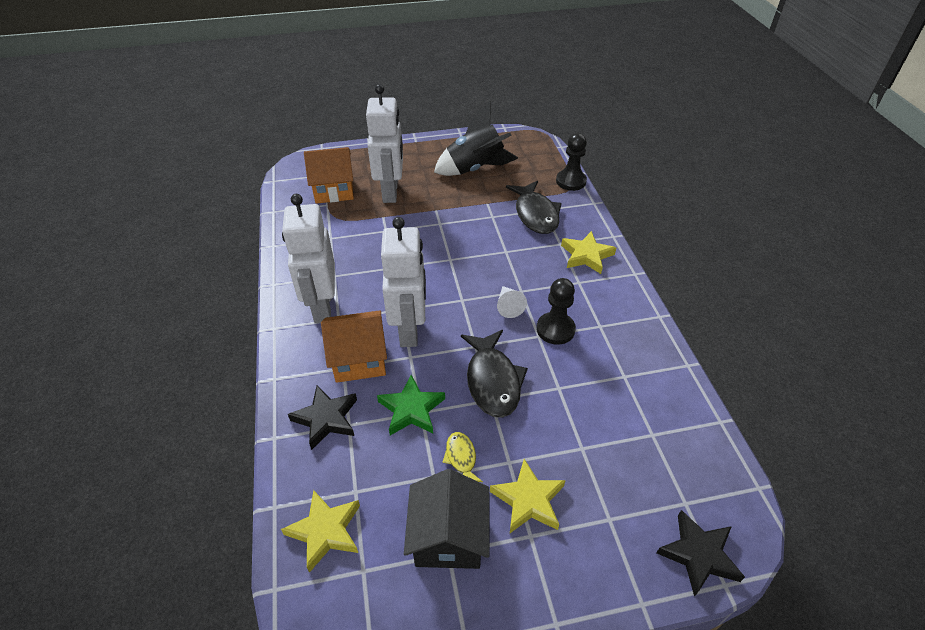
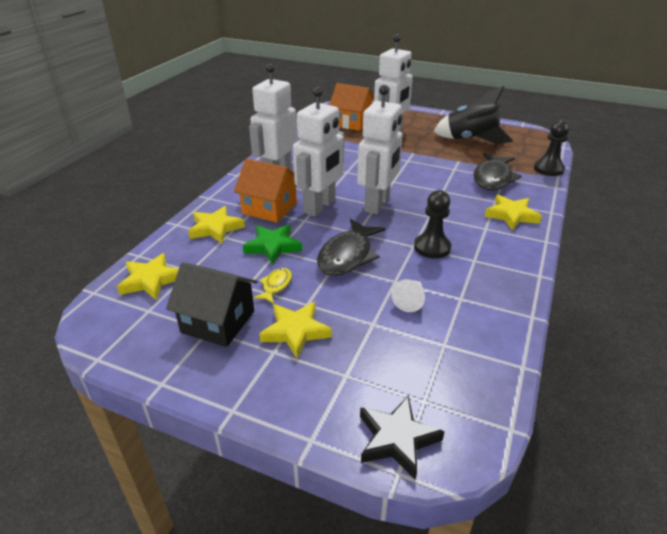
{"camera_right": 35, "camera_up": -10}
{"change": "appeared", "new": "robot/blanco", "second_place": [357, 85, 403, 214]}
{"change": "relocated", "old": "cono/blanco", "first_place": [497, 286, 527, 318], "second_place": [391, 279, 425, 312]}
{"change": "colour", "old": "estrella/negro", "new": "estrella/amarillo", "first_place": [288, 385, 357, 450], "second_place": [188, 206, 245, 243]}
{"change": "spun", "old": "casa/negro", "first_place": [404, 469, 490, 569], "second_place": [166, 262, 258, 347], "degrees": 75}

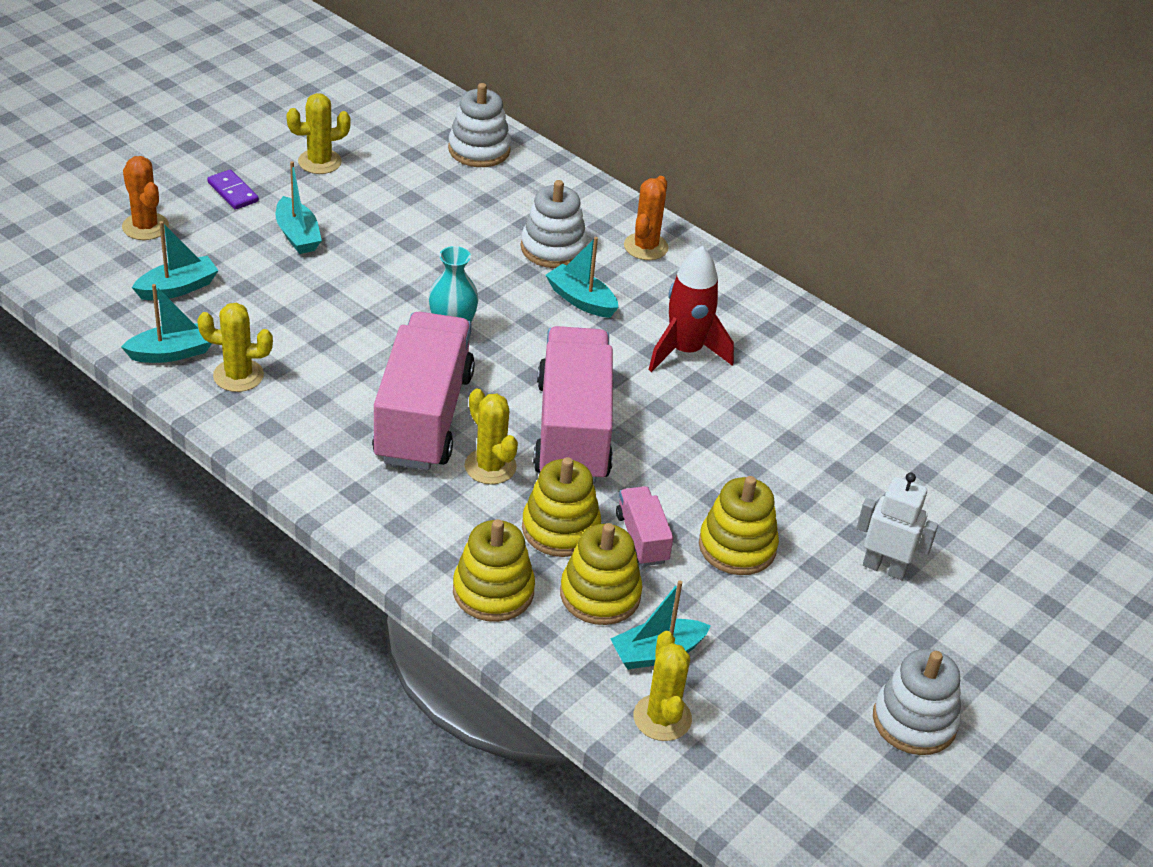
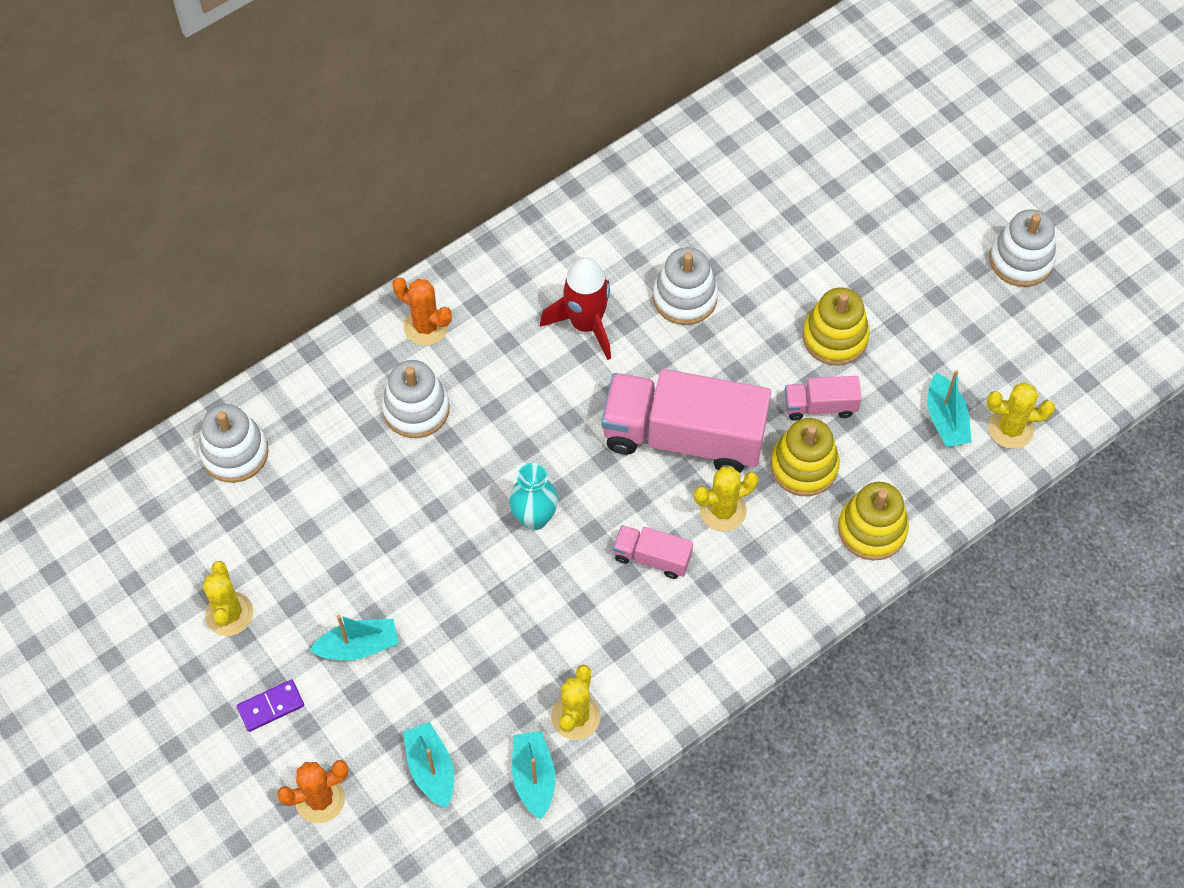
{"camera_right": -75, "camera_up": 20}
{"change": "missing", "old": "barco/turquesa", "first_place": [545, 237, 619, 318]}
{"change": "missing", "old": "juguete apilable/amarillo", "first_place": [560, 523, 642, 625]}
{"change": "missing", "old": "robot/blanco", "first_place": [857, 473, 938, 580]}
{"change": "appeared", "new": "juguete apilable/blanco", "second_place": [653, 247, 718, 325]}
{"change": "size", "old": "camión/rosa", "first_place": [372, 312, 475, 470], "second_place": [613, 525, 693, 579], "factor": 0.46}

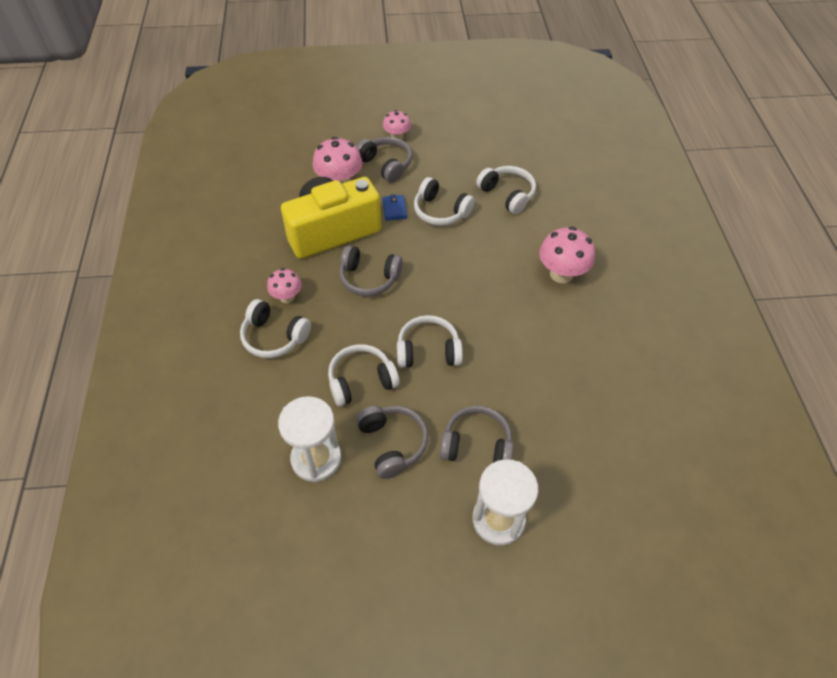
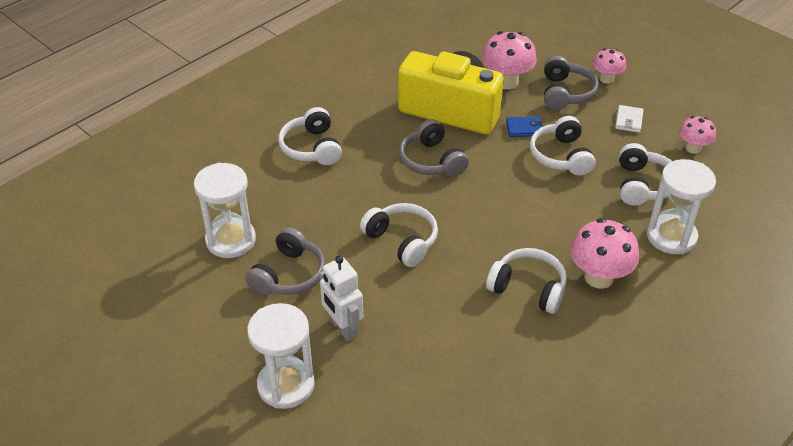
{"camera_right": 50, "camera_up": -10}
{"change": "appeared", "new": "cartera/blanco", "second_place": [615, 105, 644, 133]}
{"change": "appeared", "new": "reloj de arena/blanco", "second_place": [647, 159, 716, 254]}
{"change": "relocated", "old": "seta/rosa", "first_place": [267, 268, 302, 303], "second_place": [679, 116, 716, 154]}
{"change": "relocated", "old": "auriculares/blanco", "first_place": [328, 344, 400, 407], "second_place": [486, 248, 567, 314]}
{"change": "exchanged", "old": "auriculares/gris", "new": "robot/blanco", "first_place": [440, 406, 513, 463], "second_place": [320, 256, 364, 341]}
{"change": "spun", "old": "cartera/azul", "first_place": [383, 194, 407, 221], "second_place": [506, 116, 543, 137], "degrees": 45}

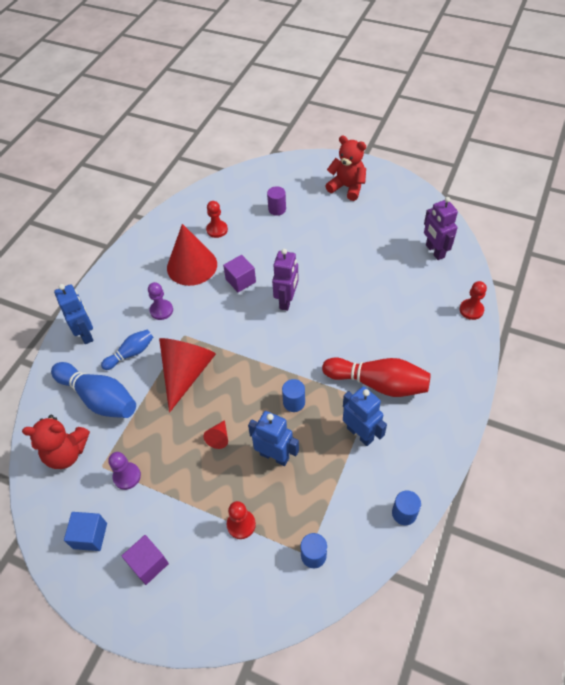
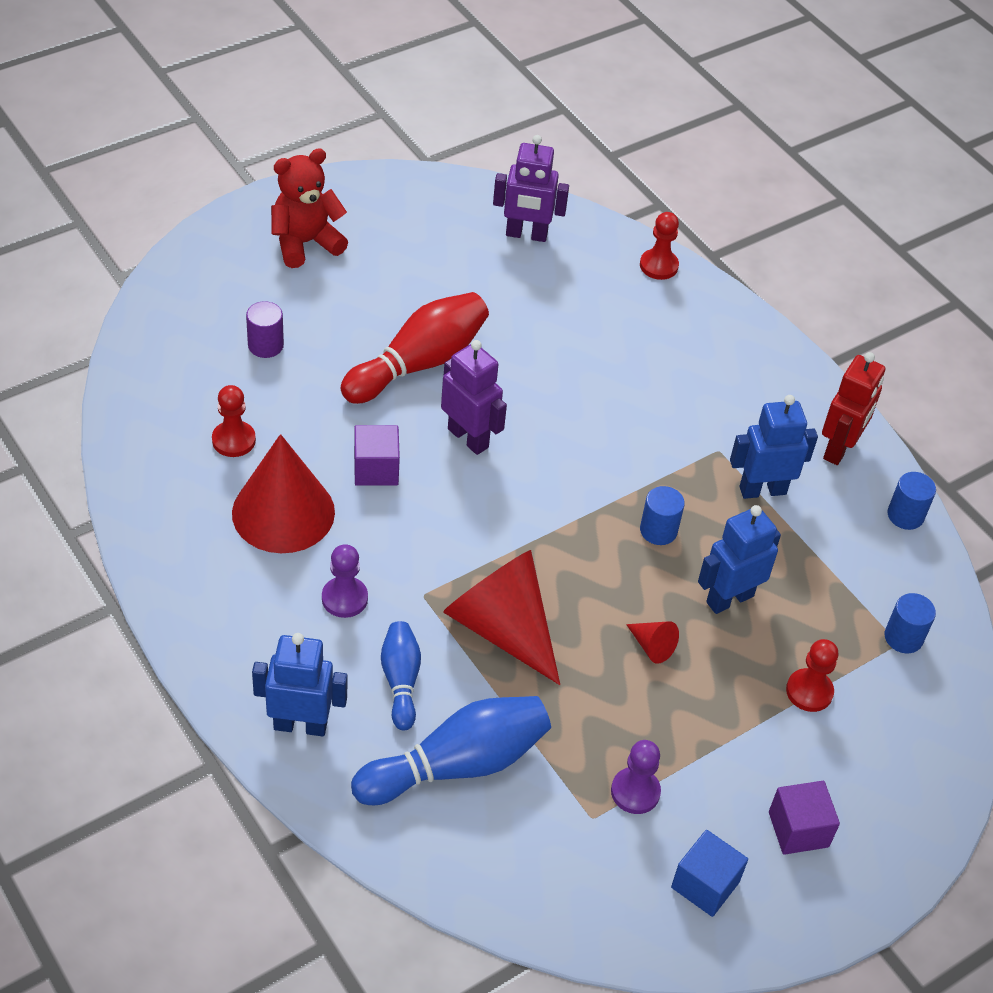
{"camera_right": -65, "camera_up": -5}
{"change": "missing", "old": "osito/rojo", "first_place": [22, 415, 90, 469]}
{"change": "appeared", "new": "robot/rojo", "second_place": [822, 352, 885, 465]}
{"change": "relocated", "old": "bolo/rojo", "first_place": [322, 357, 431, 397], "second_place": [341, 292, 489, 404]}

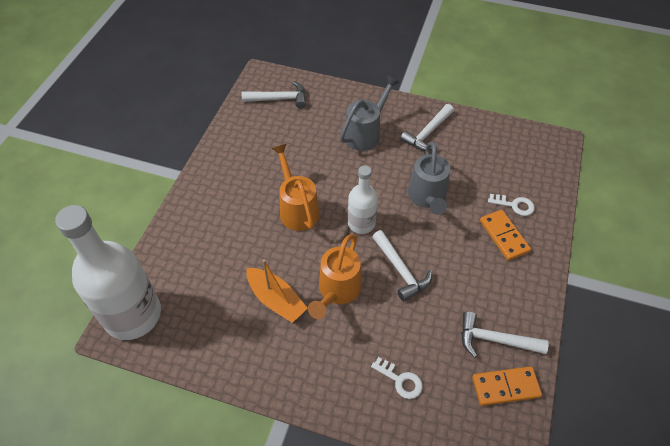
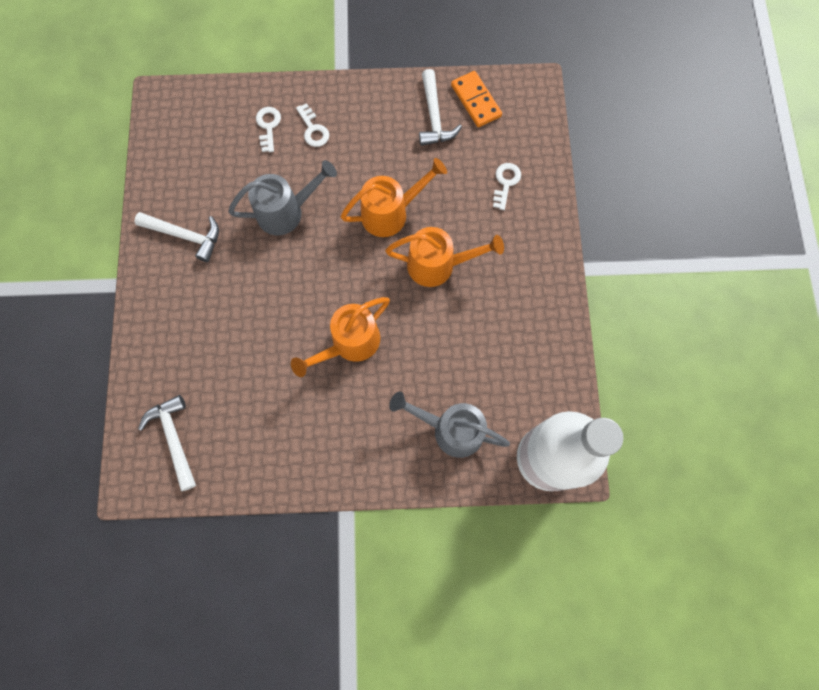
{"camera_right": -110, "camera_up": 20}
{"change": "missing", "old": "barco/naranja", "first_place": [246, 259, 308, 323]}
{"change": "missing", "old": "botella/blanco", "first_place": [348, 165, 378, 234]}
{"change": "relocated", "old": "regadera/gris", "first_place": [340, 75, 400, 151], "second_place": [389, 391, 510, 458]}
{"change": "exchanged", "old": "martillo/blanco", "new": "regadera/naranja", "first_place": [372, 230, 432, 301], "second_place": [341, 158, 447, 237]}
{"change": "exchanged", "old": "ficha de dominó/naranja", "new": "llave/blanco", "first_place": [480, 210, 531, 261], "second_place": [296, 103, 329, 147]}

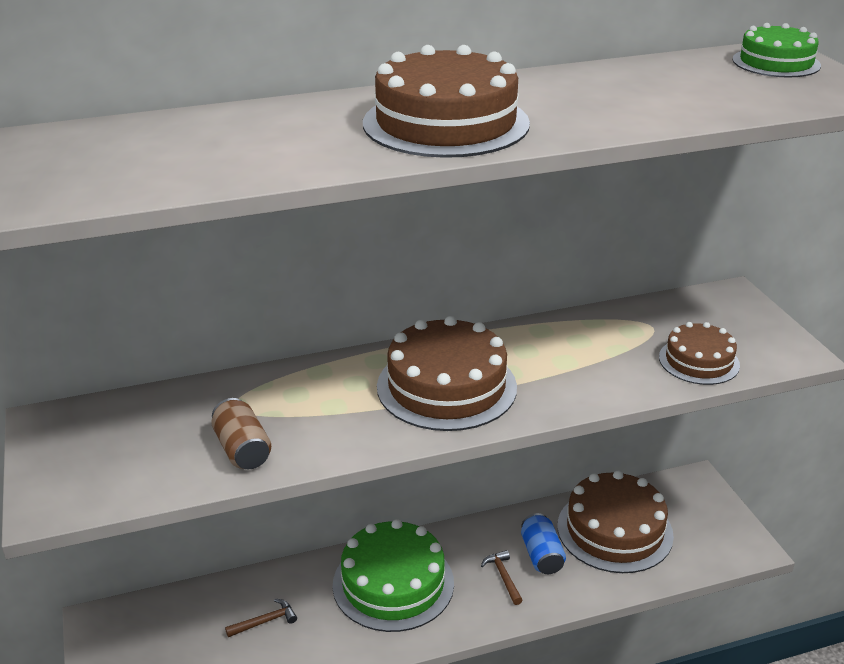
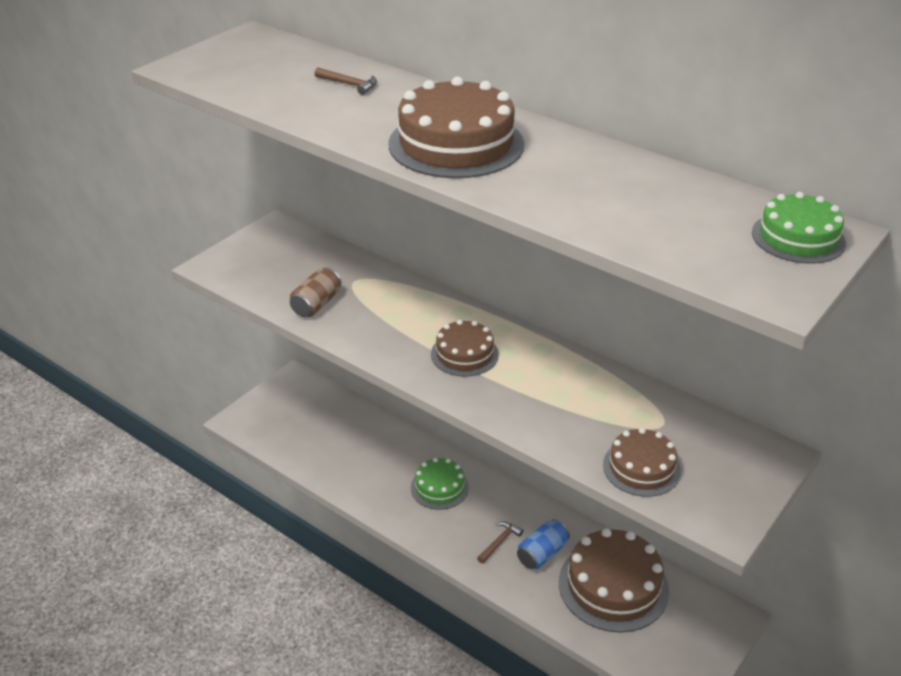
{"camera_right": 55, "camera_up": 5}
{"change": "relocated", "old": "martillo/marrón", "first_place": [225, 599, 297, 637], "second_place": [314, 67, 377, 95]}
{"change": "size", "old": "tarta/verde", "first_place": [333, 519, 454, 632], "second_place": [411, 458, 469, 510], "factor": 0.58}
{"change": "size", "old": "tarta/marrón", "first_place": [377, 316, 517, 431], "second_place": [431, 320, 499, 377], "factor": 0.58}

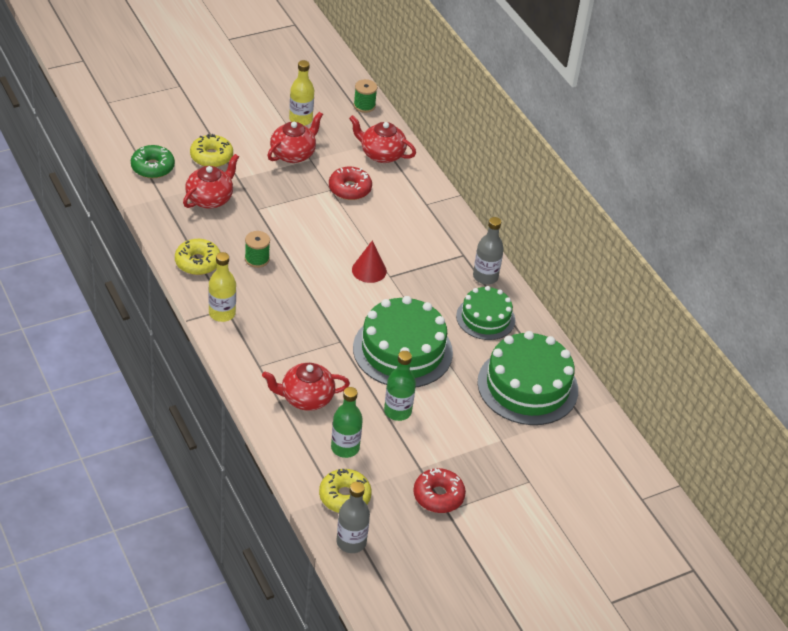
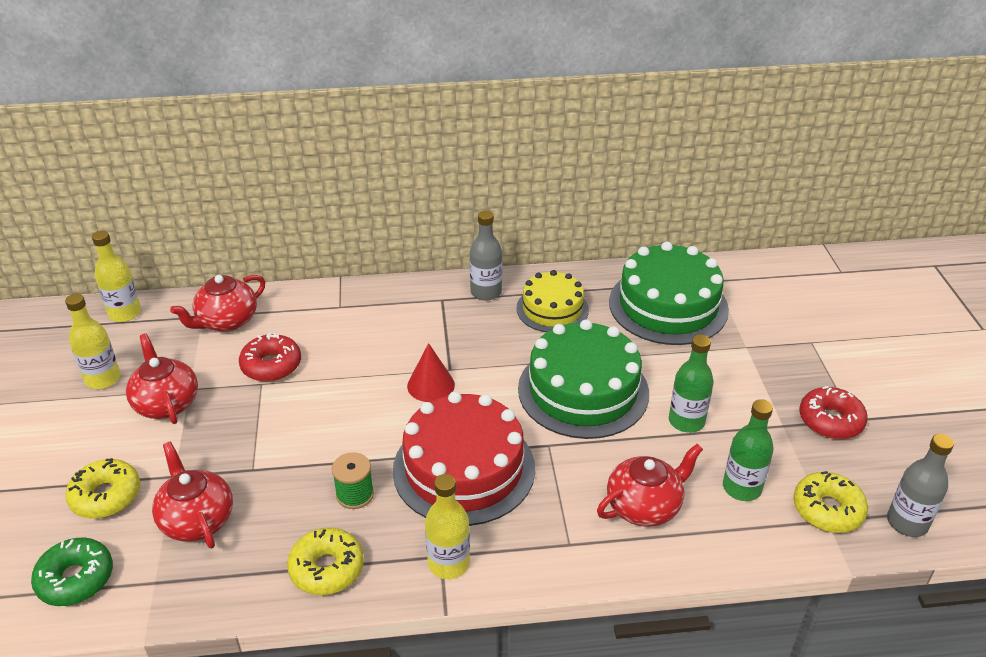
{"camera_right": -65, "camera_up": -5}
{"change": "appeared", "new": "tarta/rojo", "second_place": [393, 391, 535, 526]}
{"change": "exchanged", "old": "carrete/verde", "new": "botella/amarillo", "first_place": [354, 79, 377, 113], "second_place": [92, 231, 141, 322]}
{"change": "colour", "old": "tarta/verde", "new": "tarta/amarillo", "first_place": [456, 286, 515, 340], "second_place": [516, 270, 589, 332]}
{"change": "spun", "old": "tetera/rojo", "first_place": [262, 363, 350, 411], "second_place": [597, 444, 703, 527], "degrees": -135}

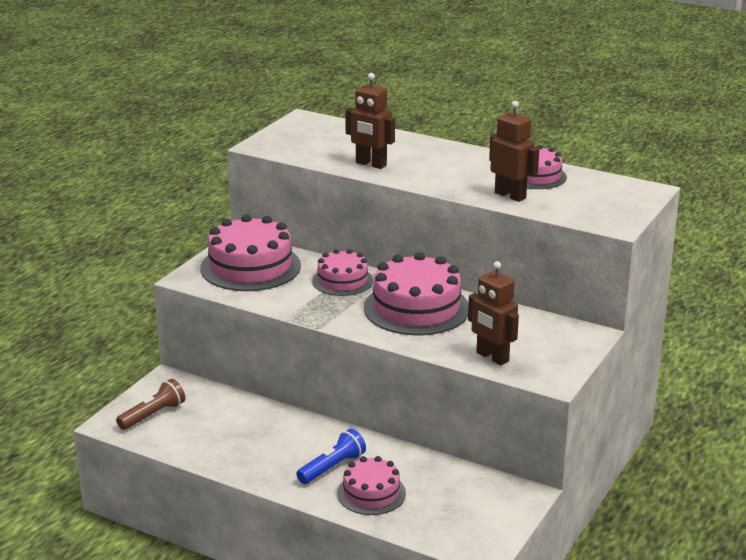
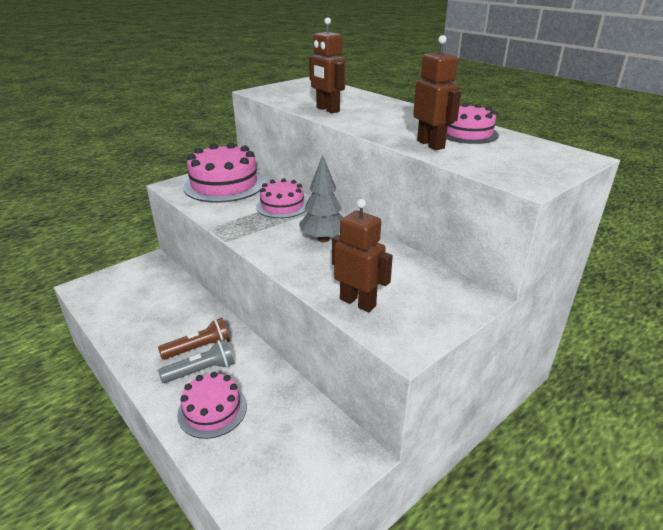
{"camera_right": 20, "camera_up": 5}
{"change": "relocated", "old": "lámpara de mano/marrón", "first_place": [116, 379, 185, 430], "second_place": [158, 318, 230, 360]}
{"change": "exchanged", "old": "tarta/rosa", "new": "árbol/gris", "first_place": [364, 252, 468, 335], "second_place": [299, 155, 343, 242]}
{"change": "colour", "old": "lámpara de mano/azul", "new": "lámpara de mano/gris", "first_place": [296, 429, 366, 484], "second_place": [158, 339, 235, 383]}
{"change": "spun", "old": "robot/marrón", "first_place": [468, 261, 519, 365], "second_place": [332, 199, 393, 312], "degrees": 150}

